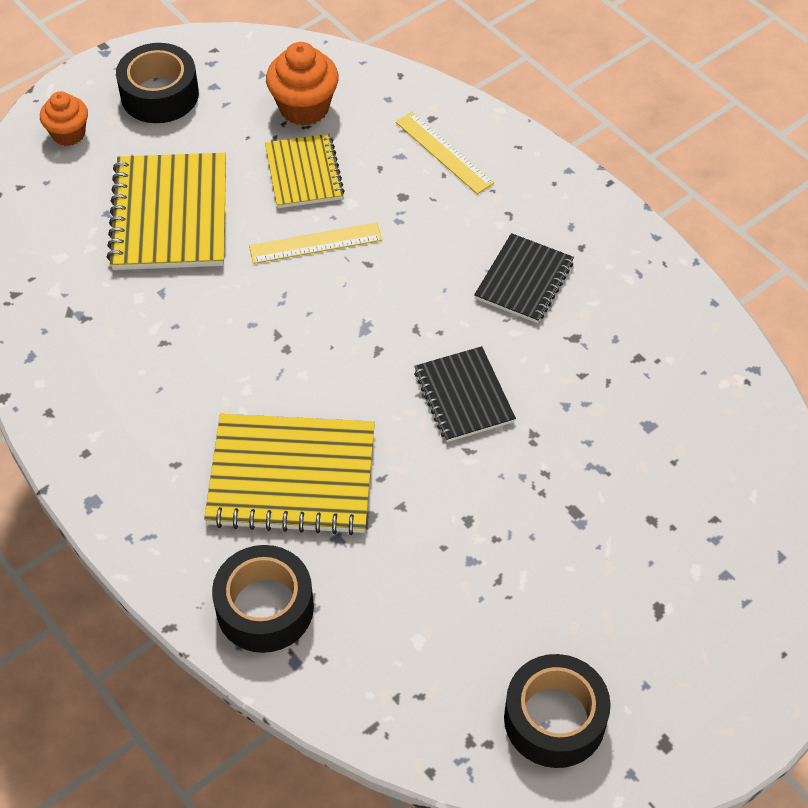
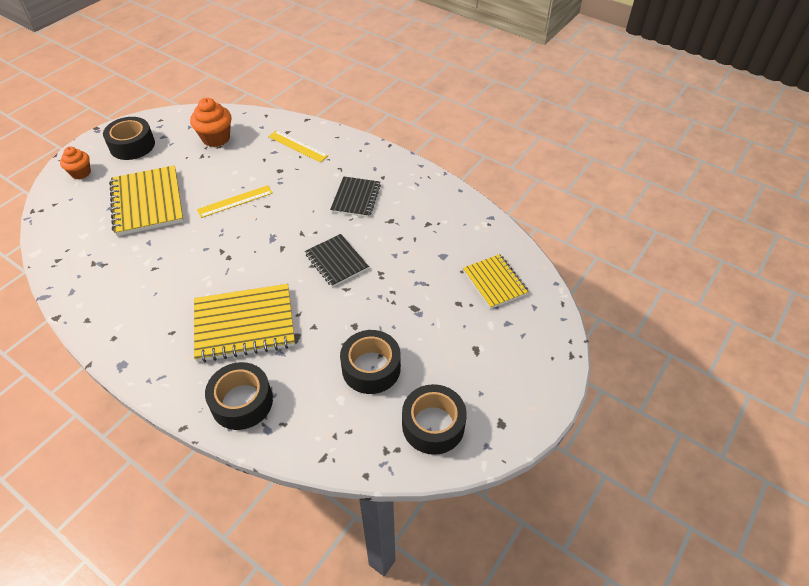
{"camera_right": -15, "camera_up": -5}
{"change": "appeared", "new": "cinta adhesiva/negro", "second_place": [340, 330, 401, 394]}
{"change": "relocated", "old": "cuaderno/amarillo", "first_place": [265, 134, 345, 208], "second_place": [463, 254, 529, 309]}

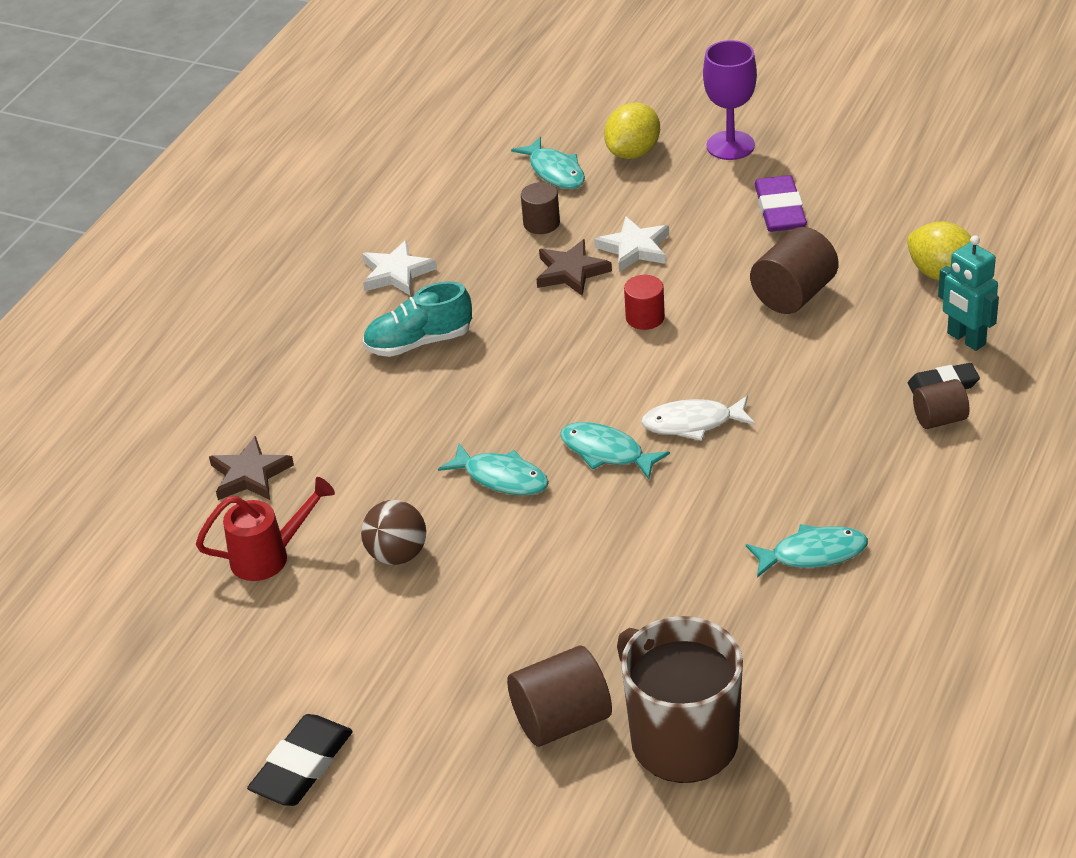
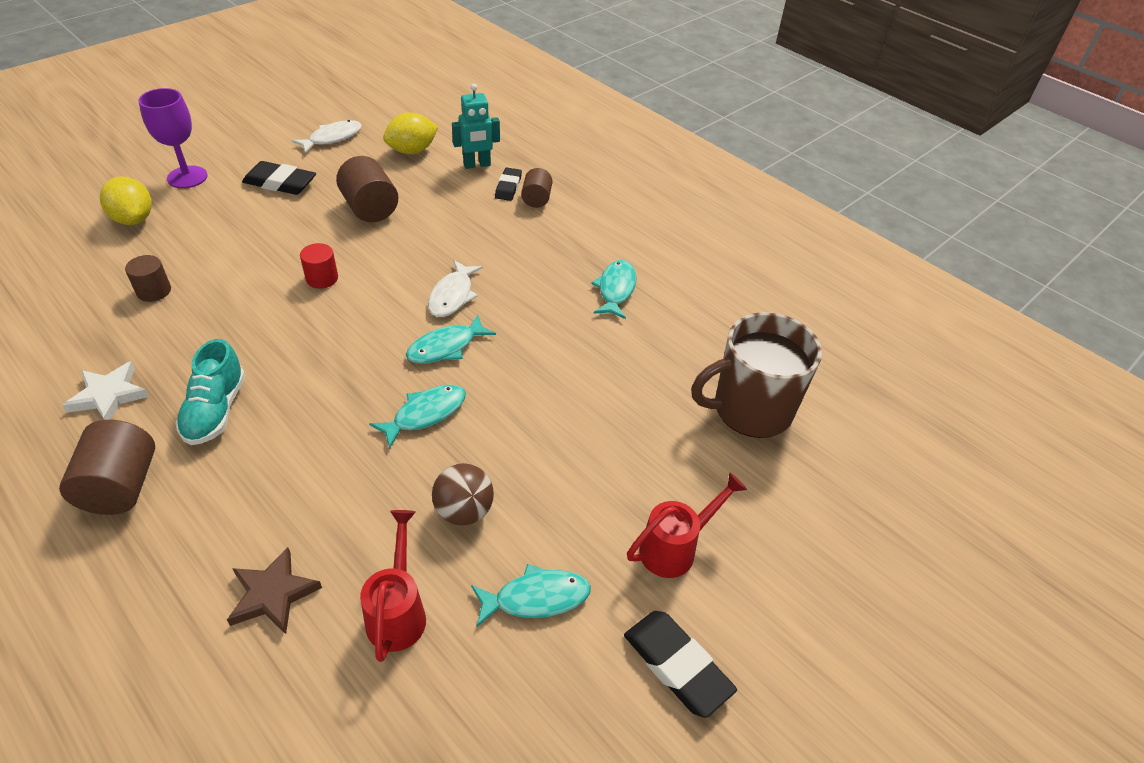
{"camera_right": -75, "camera_up": 5}
{"change": "missing", "old": "estrella/marrón", "first_place": [537, 239, 612, 296]}
{"change": "missing", "old": "estrella/blanco", "first_place": [594, 216, 669, 272]}
{"change": "appeared", "new": "pez/blanco", "second_place": [292, 120, 362, 154]}
{"change": "appeared", "new": "regadera/rojo", "second_place": [627, 472, 747, 578]}
{"change": "relocated", "old": "cilindro/marrón", "first_place": [507, 645, 612, 747], "second_place": [59, 420, 155, 515]}
{"change": "relocated", "old": "pez/turquesa", "first_place": [511, 137, 585, 189], "second_place": [471, 564, 591, 627]}
{"change": "colour", "old": "goma de borrar/morado", "new": "goma de borrar/negro", "first_place": [754, 175, 807, 232], "second_place": [242, 161, 316, 195]}

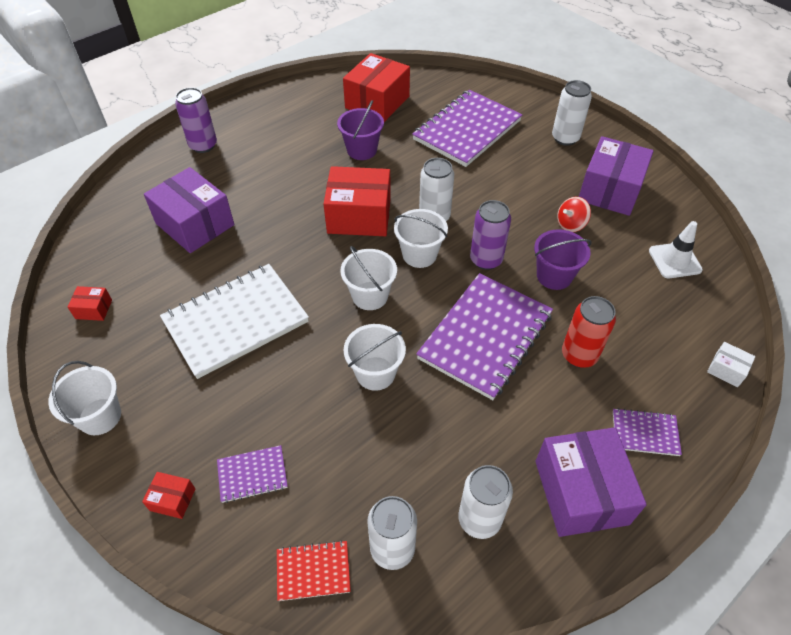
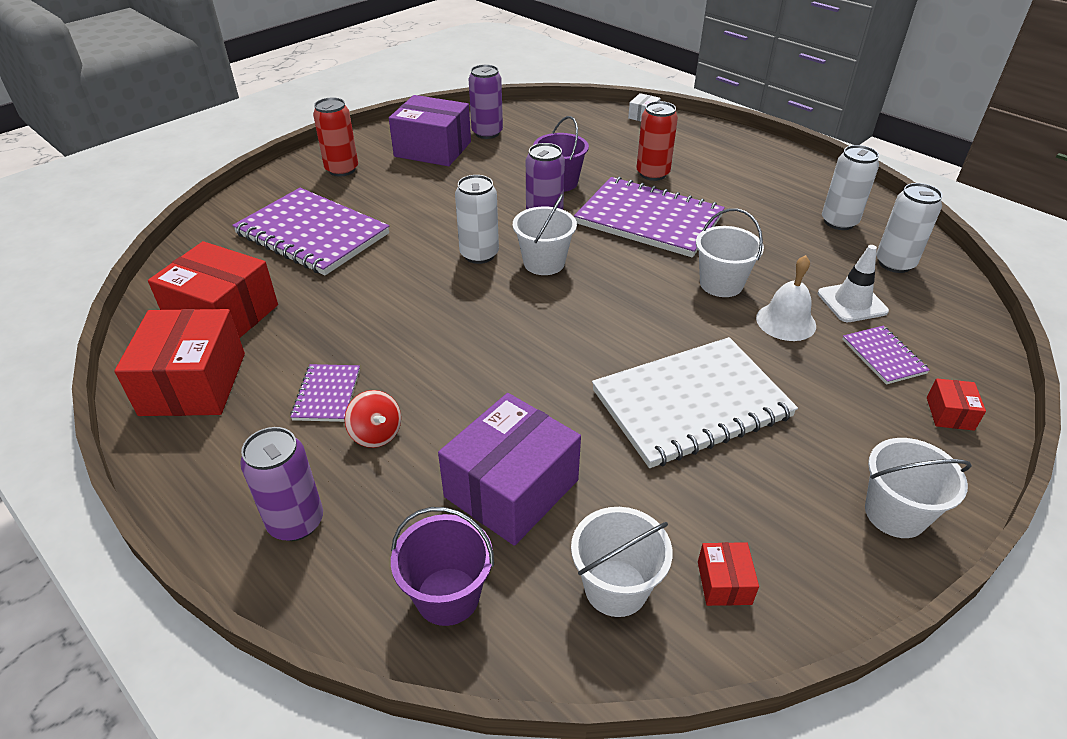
{"camera_right": -95, "camera_up": -10}
{"change": "missing", "old": "cuaderno/rojo", "first_place": [277, 540, 351, 601]}
{"change": "missing", "old": "caja/morado", "first_place": [535, 427, 647, 537]}
{"change": "appeared", "new": "lata/morado", "second_place": [469, 64, 503, 139]}
{"change": "appeared", "new": "campana/blanco", "second_place": [756, 255, 816, 341]}
{"change": "relocated", "old": "caja/rojo", "first_place": [324, 166, 391, 236], "second_place": [114, 309, 245, 416]}
{"change": "relocated", "old": "balde/morado", "first_place": [337, 100, 384, 160], "second_place": [391, 507, 494, 626]}
{"change": "relocated", "old": "balde/blanco", "first_place": [340, 246, 397, 310], "second_place": [571, 507, 673, 617]}
{"change": "relocated", "old": "peonza/rojo", "first_place": [557, 197, 591, 232], "second_place": [345, 390, 401, 448]}
{"change": "relocated", "old": "cuaderno/morado", "first_place": [613, 408, 682, 456], "second_place": [290, 364, 360, 422]}
{"change": "relocated", "old": "cono de tráfico/blanco", "first_place": [649, 221, 703, 278], "second_place": [818, 245, 889, 322]}
{"change": "colour", "old": "lata/blanco", "new": "lata/rojo", "first_place": [552, 80, 592, 146], "second_place": [313, 97, 358, 177]}
{"change": "spun", "old": "cuaderno/blanco", "first_place": [160, 264, 309, 379], "second_place": [592, 337, 798, 468], "degrees": -75}

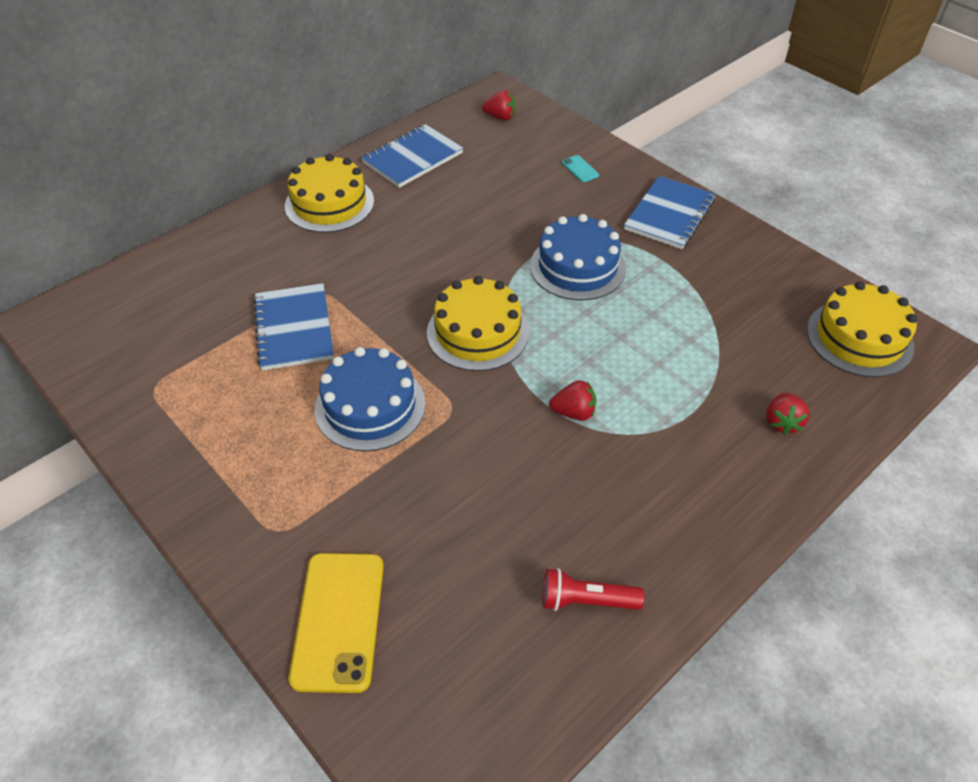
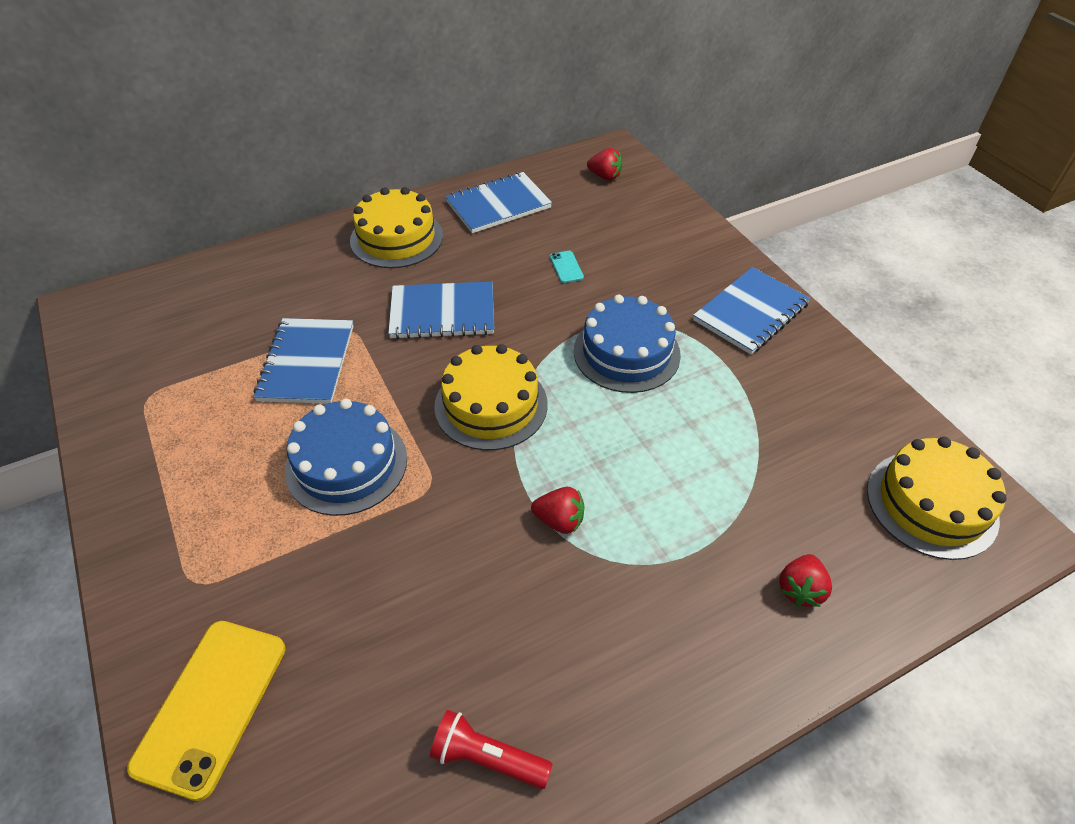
{"camera_right": 15, "camera_up": 0}
{"change": "appeared", "new": "cuaderno/azul", "second_place": [388, 281, 494, 339]}
{"change": "relocated", "old": "móvil/turquesa", "first_place": [562, 155, 599, 182], "second_place": [550, 251, 584, 283]}

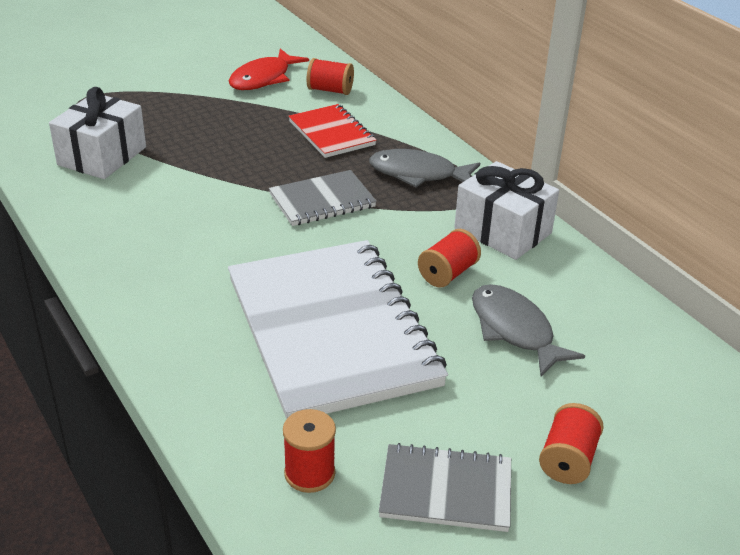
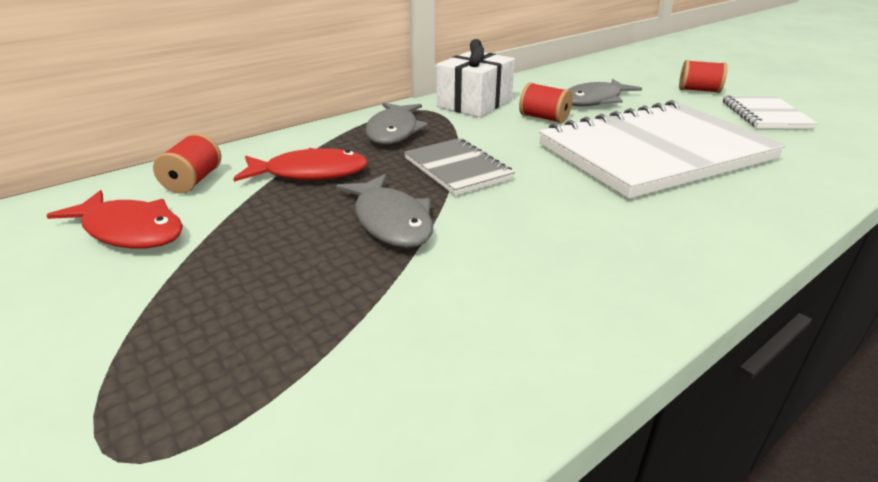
{"camera_right": -95, "camera_up": -5}
{"change": "missing", "old": "regalo/blanco", "first_place": [49, 87, 146, 179]}
{"change": "missing", "old": "carrete/rojo", "first_place": [283, 409, 336, 493]}
{"change": "appeared", "new": "pez/gris", "second_place": [336, 174, 433, 248]}
{"change": "exchanged", "old": "cuaderno/rojo", "new": "pez/rojo", "first_place": [288, 104, 376, 158], "second_place": [233, 148, 368, 182]}
{"change": "colour", "old": "cuaderno/gris", "new": "cuaderno/blanco", "first_place": [379, 443, 511, 532], "second_place": [723, 95, 818, 129]}

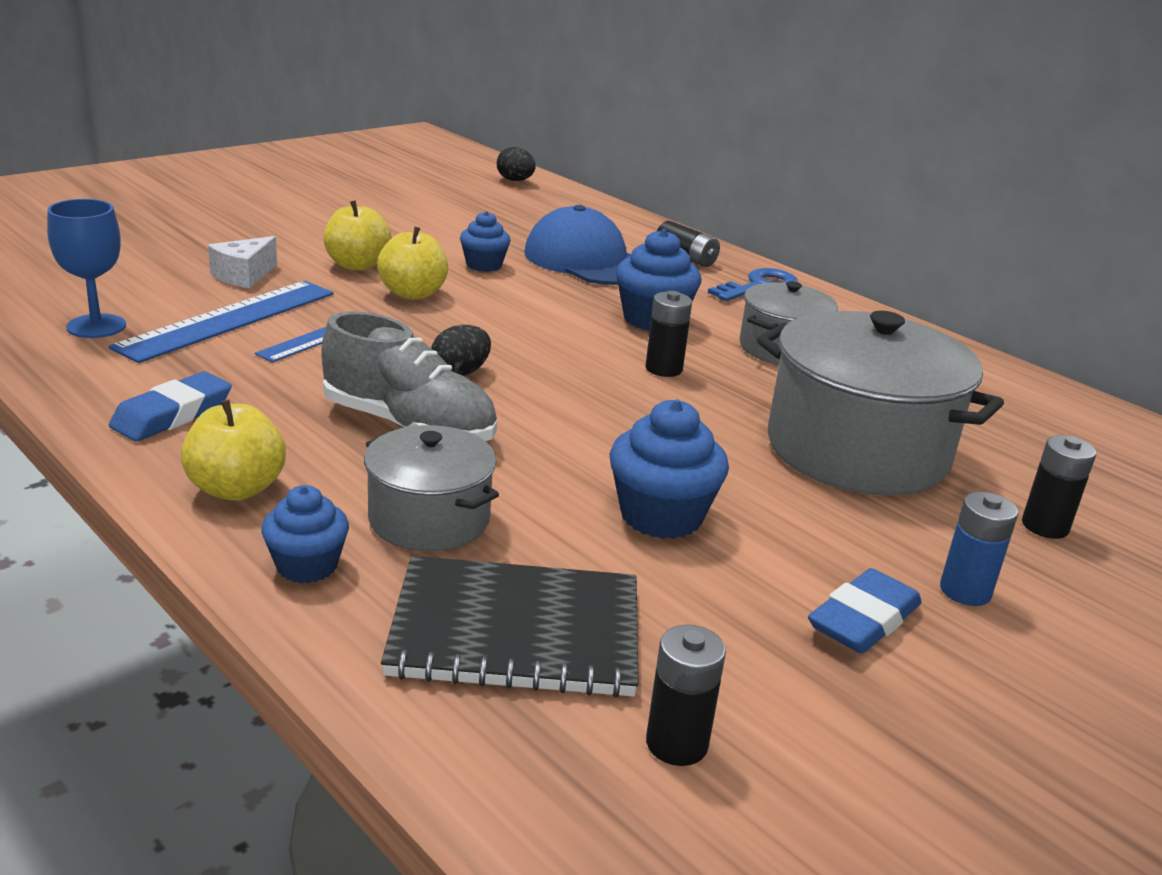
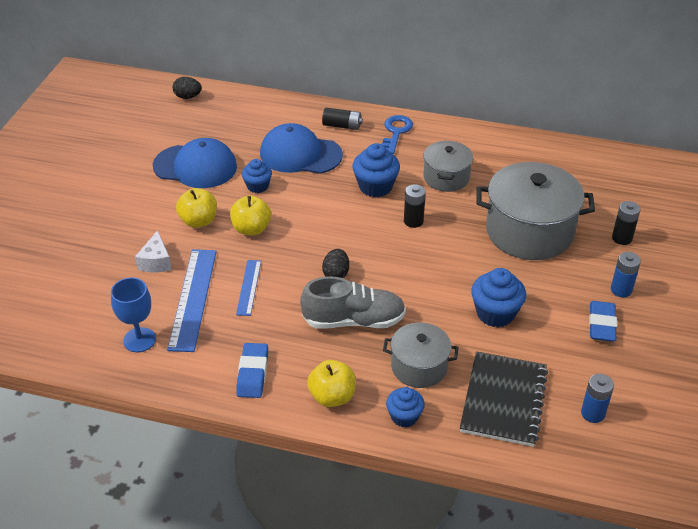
{"camera_right": -30, "camera_up": 15}
{"change": "appeared", "new": "gorra/azul", "second_place": [153, 138, 237, 188]}
{"change": "colour", "old": "pila/negro", "new": "pila/azul", "first_place": [646, 625, 726, 766], "second_place": [581, 374, 614, 423]}
{"change": "spun", "old": "cuaderno/negro", "first_place": [381, 556, 638, 698], "second_place": [460, 351, 548, 447], "degrees": -45}

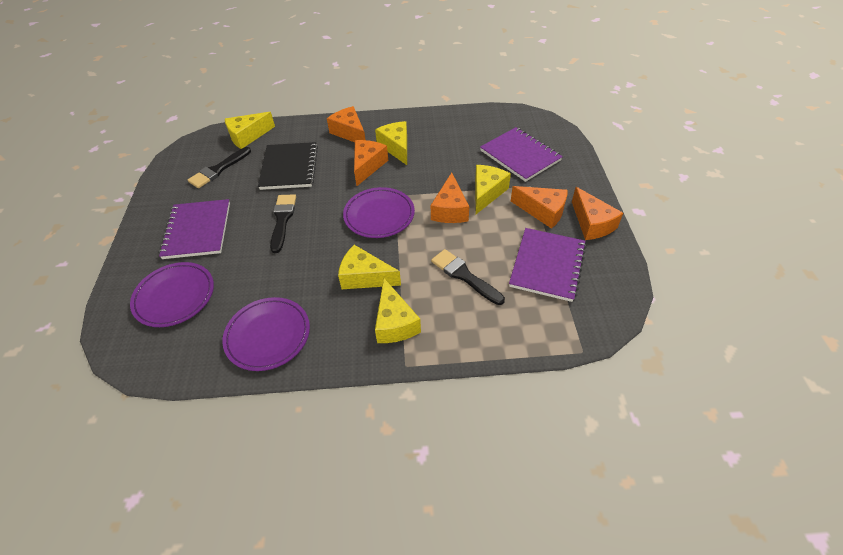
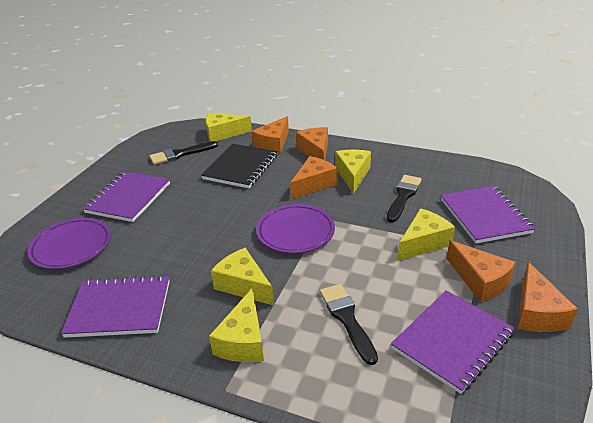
{"camera_right": 25, "camera_up": -15}
{"change": "relocated", "old": "pincel/negro", "first_place": [270, 194, 296, 253], "second_place": [387, 175, 422, 222]}
{"change": "relocated", "old": "queso/naranja", "first_place": [431, 173, 469, 223], "second_place": [252, 116, 289, 154]}
{"change": "exchanged", "old": "plato/morado", "new": "cuaderno/morado", "first_place": [222, 297, 310, 371], "second_place": [61, 275, 170, 338]}

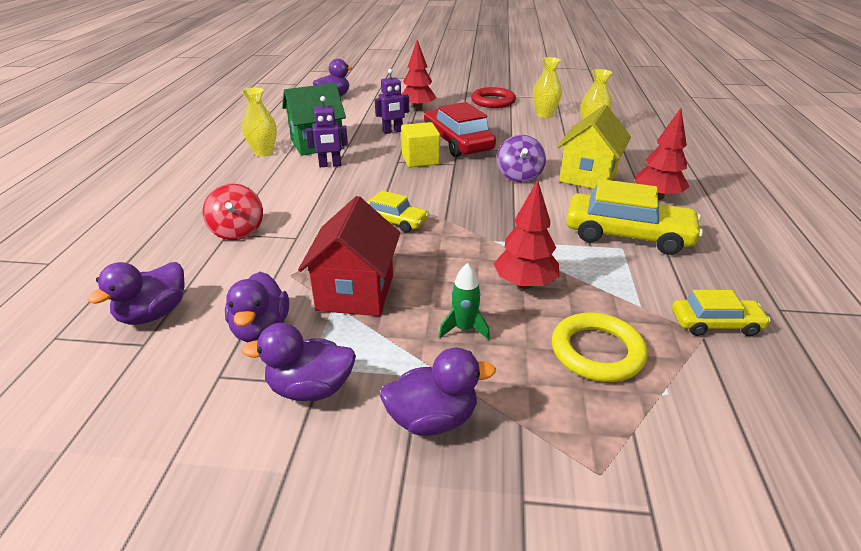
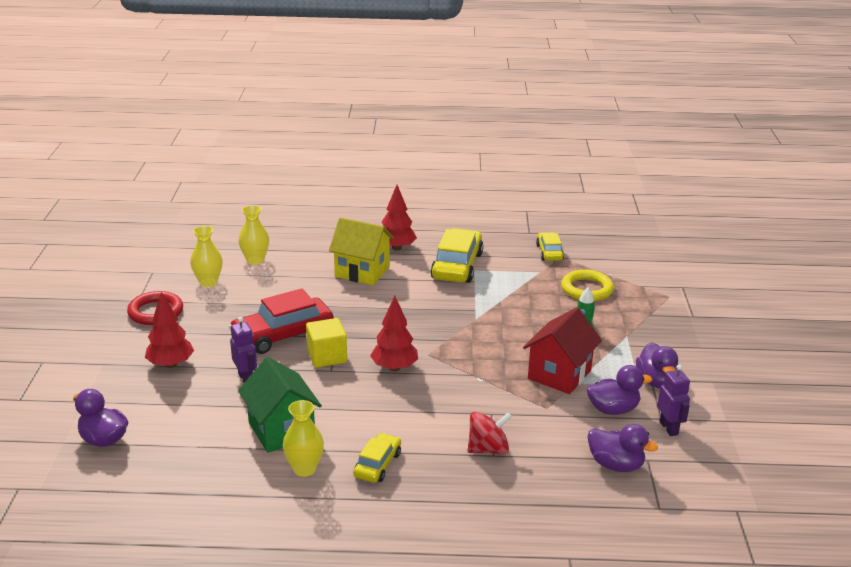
{"camera_right": -95, "camera_up": -5}
{"change": "missing", "old": "pato/morado", "first_place": [380, 348, 496, 436]}
{"change": "missing", "old": "peonza/morado", "first_place": [497, 135, 546, 182]}
{"change": "relocated", "old": "robot/morado", "first_place": [306, 96, 348, 167], "second_place": [657, 365, 690, 436]}
{"change": "relocated", "old": "coche/amarillo", "first_place": [367, 191, 429, 232], "second_place": [353, 433, 401, 483]}
{"change": "relocated", "old": "árbol/rojo", "first_place": [494, 180, 559, 289], "second_place": [370, 296, 418, 371]}
{"change": "spun", "old": "casa/rojo", "first_place": [298, 196, 400, 316], "second_place": [523, 307, 602, 394], "degrees": -60}

